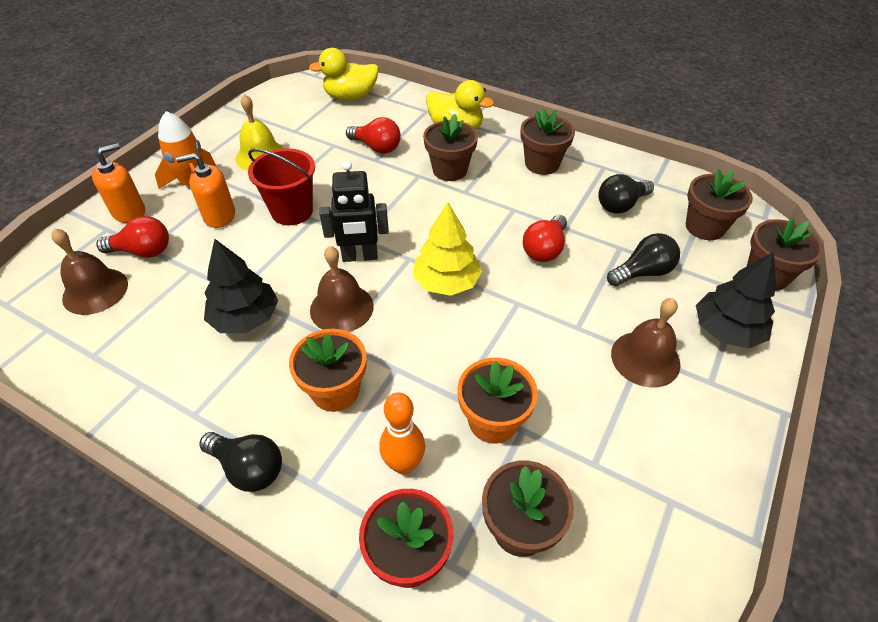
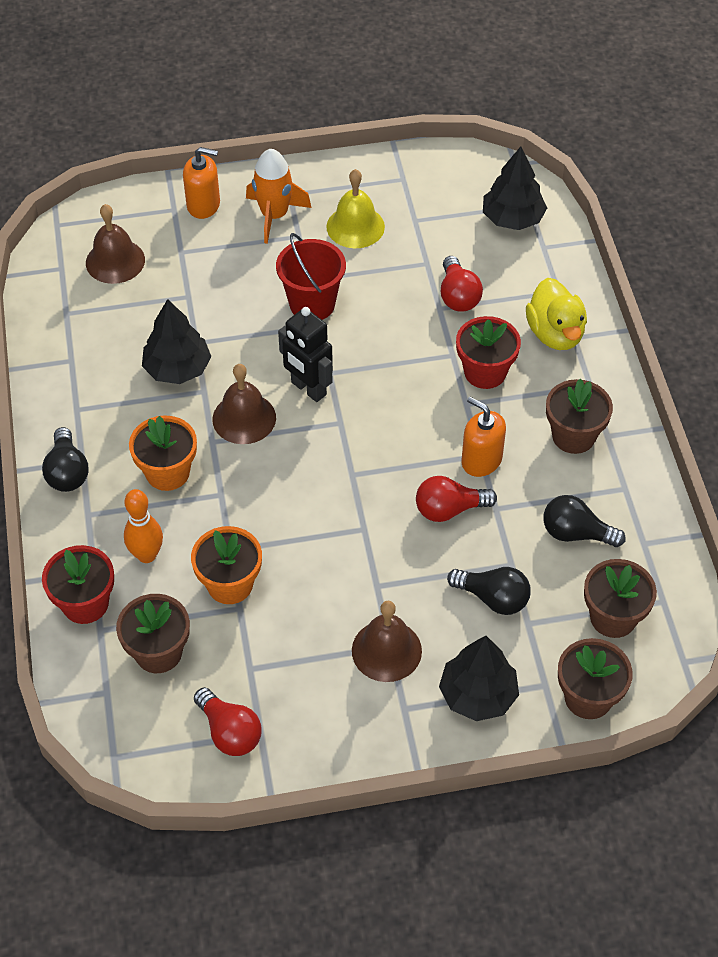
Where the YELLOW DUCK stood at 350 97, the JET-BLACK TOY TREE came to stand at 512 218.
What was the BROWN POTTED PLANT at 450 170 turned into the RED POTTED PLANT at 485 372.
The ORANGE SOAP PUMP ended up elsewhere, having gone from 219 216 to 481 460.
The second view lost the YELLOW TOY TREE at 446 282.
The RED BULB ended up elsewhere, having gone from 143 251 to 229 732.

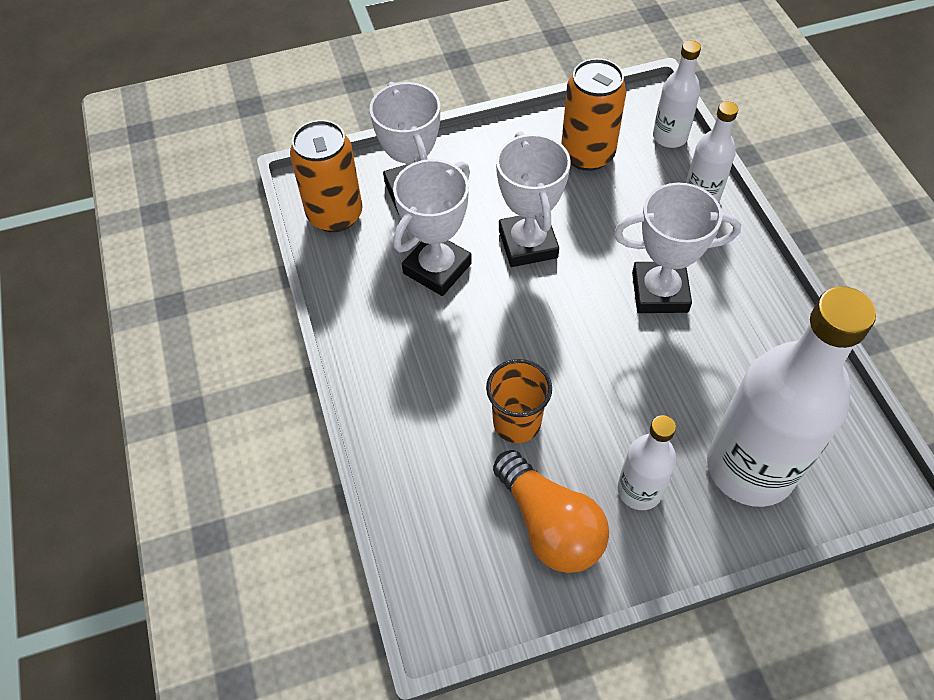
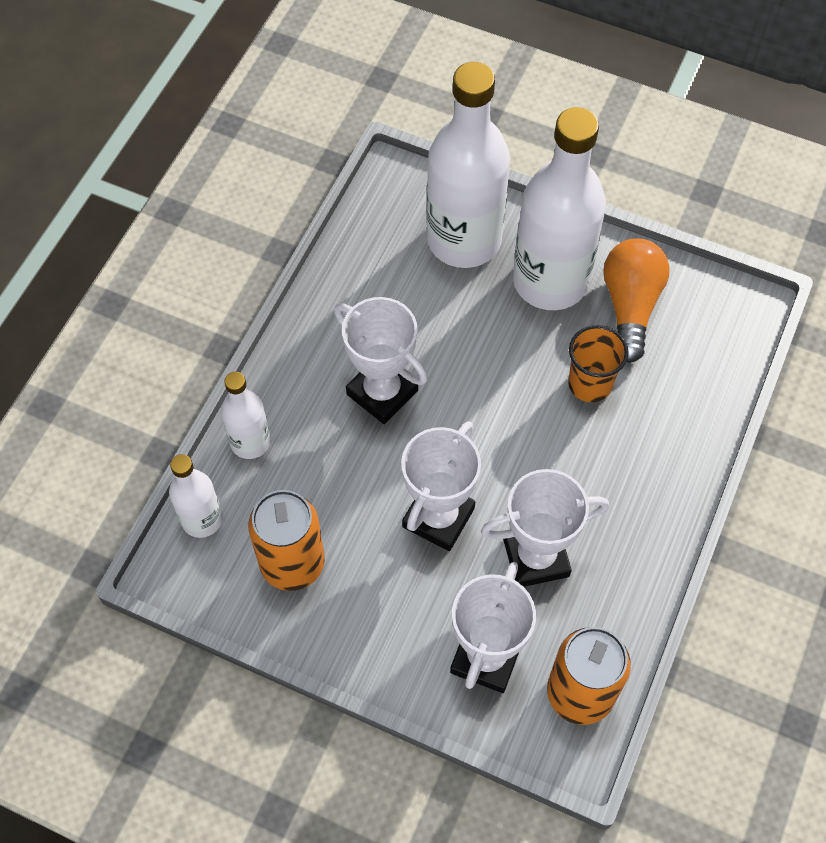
The size of the PURE WHITE FLASK at 639 490 changed by a factor of 1.99.

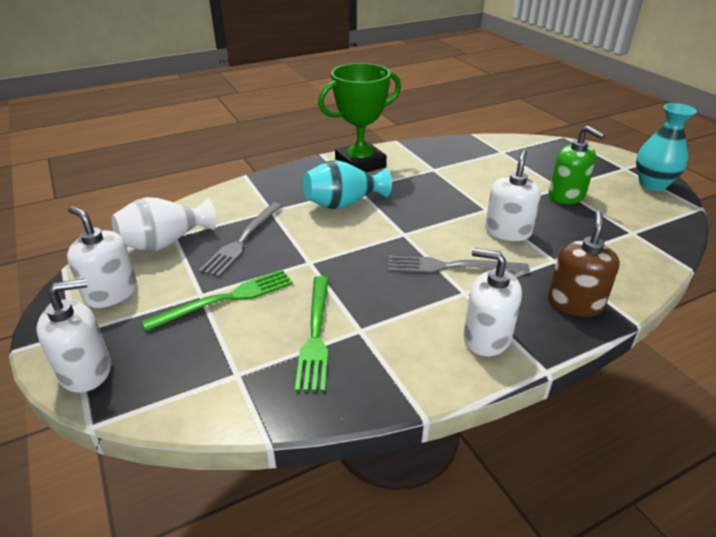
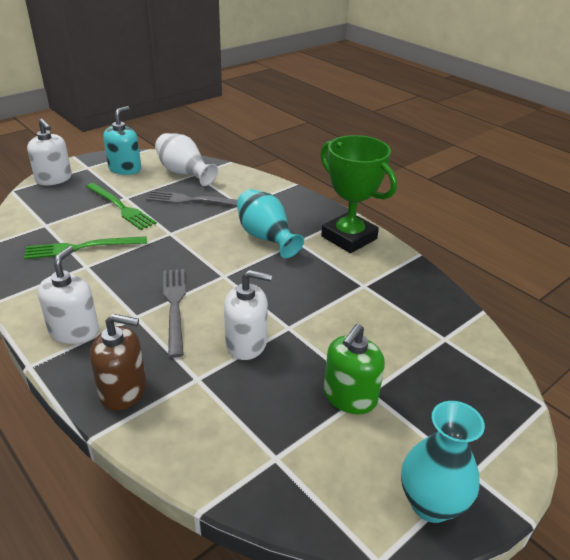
What was the PURE WHITE SOAP PUMP at 111 293 turned into the AQUA SOAP PUMP at 125 169.

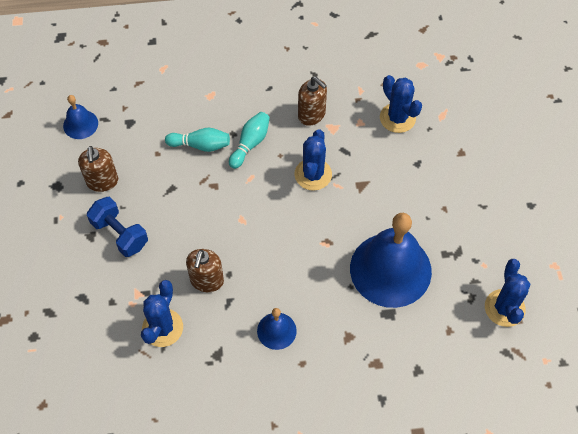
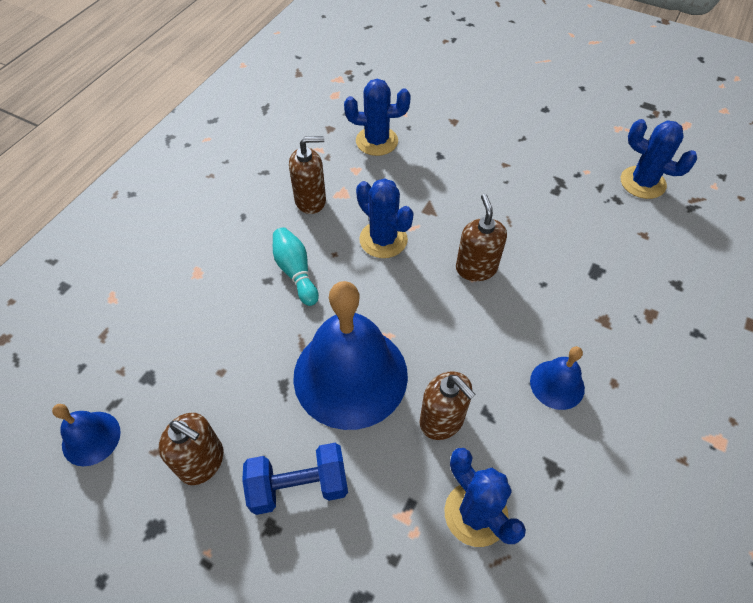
The second view lost the AQUA BOWLING PIN at 200 145.
The COBALT SCHOOL BELL ended up elsewhere, having gone from 390 269 to 350 375.
The second view gained the BROWN SOAP PUMP at 476 268.

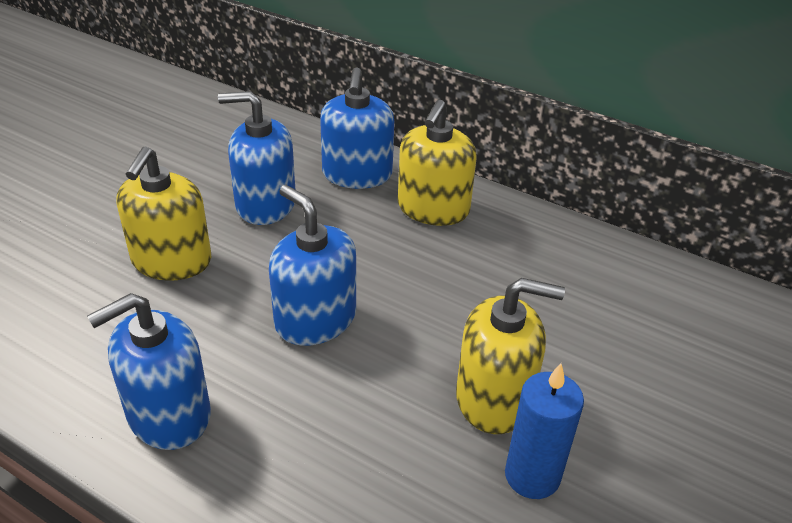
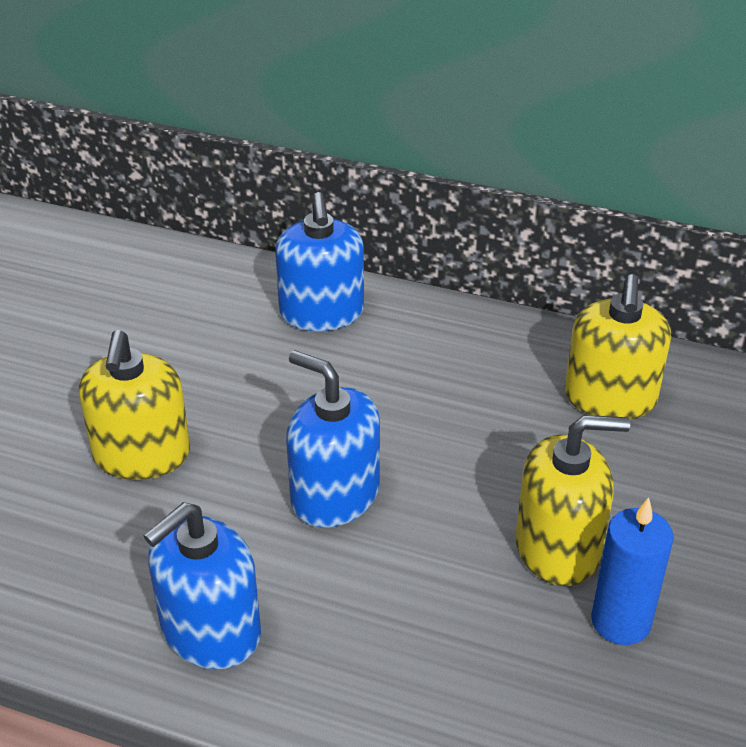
The second view lost the COBALT SOAP PUMP at 265 204.
The YELLOW SOAP PUMP ended up elsewhere, having gone from 433 209 to 610 398.

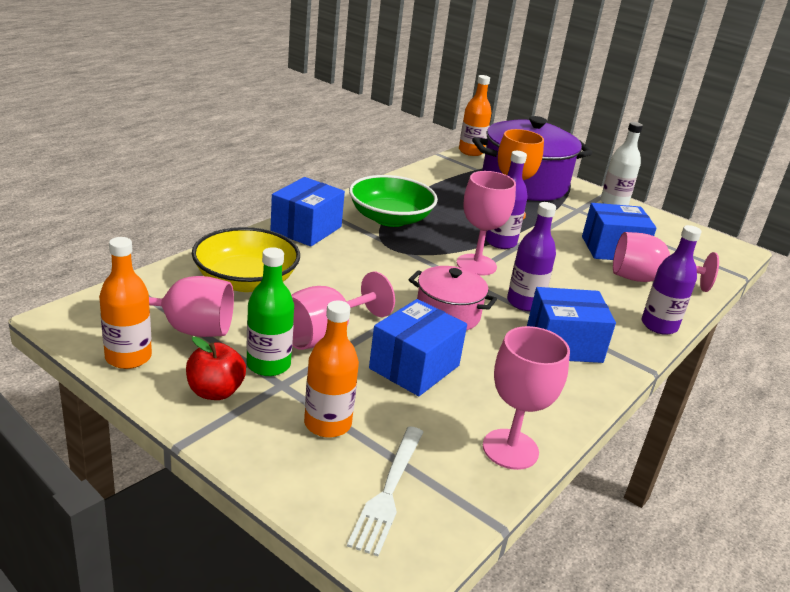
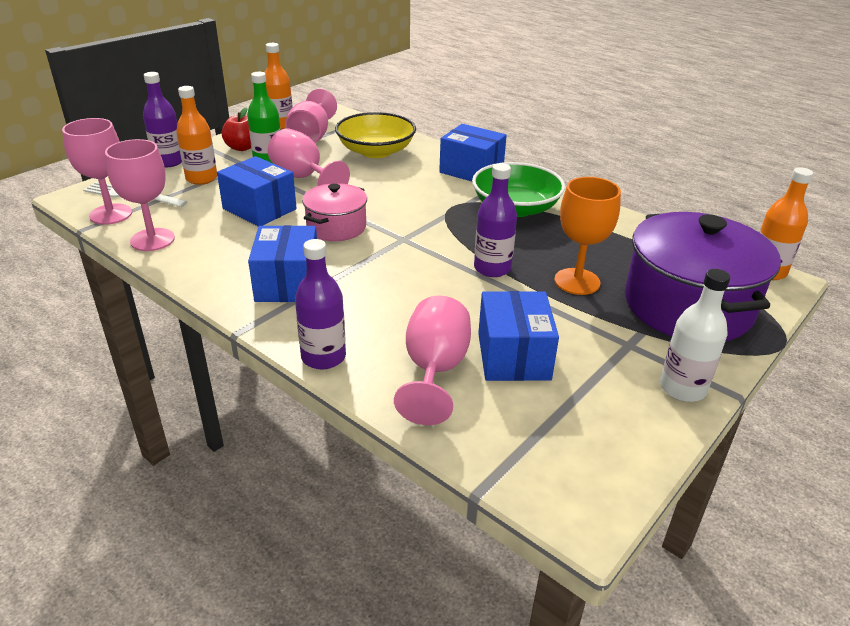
The PINK WINE GLASS ended up elsewhere, having gone from 476 265 to 111 214.
The VIOLET FLASK ended up elsewhere, having gone from 524 302 to 169 162.

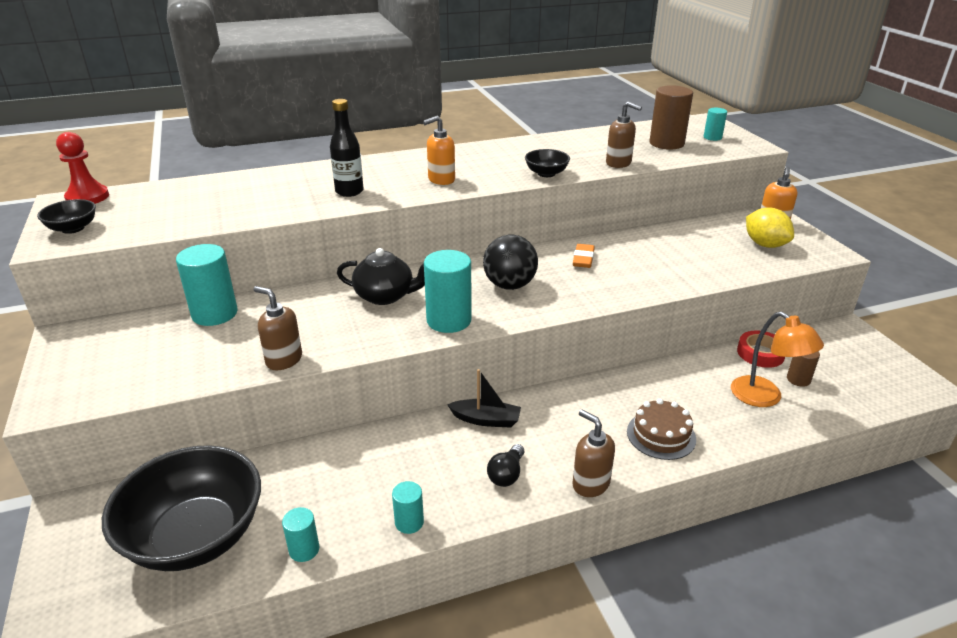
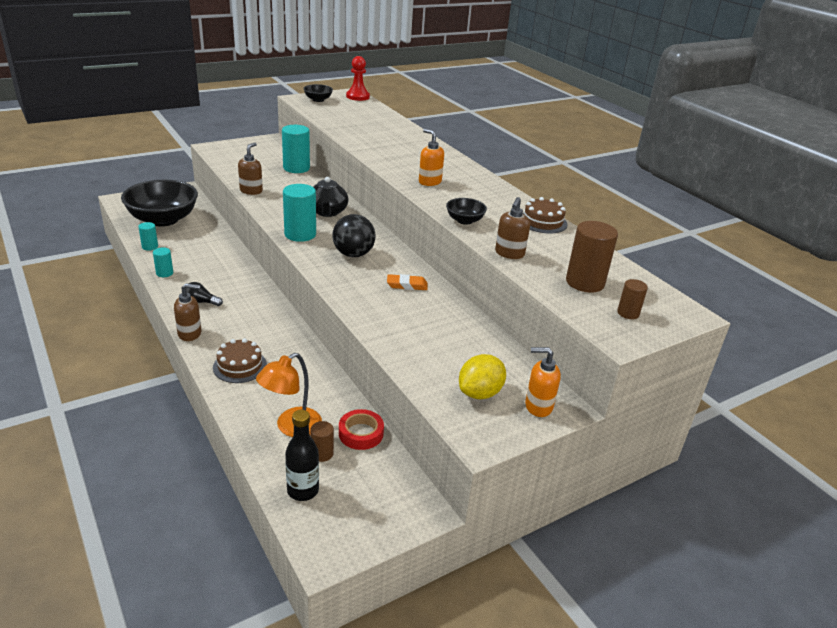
The JET-BLACK FLASK ended up elsewhere, having gone from 349 191 to 303 490.
What was the AQUA CYLINDER SHAPE at 712 137 turned into the BROWN CYLINDER SHAPE at 628 313.
The second view lost the JET-BLACK TOY BOAT at 486 420.
The BROWN SOAP PUMP at 590 484 ended up facing another way, 45 degrees clockwise from before.
The second view gained the BROWN LAYER CAKE at 543 222.

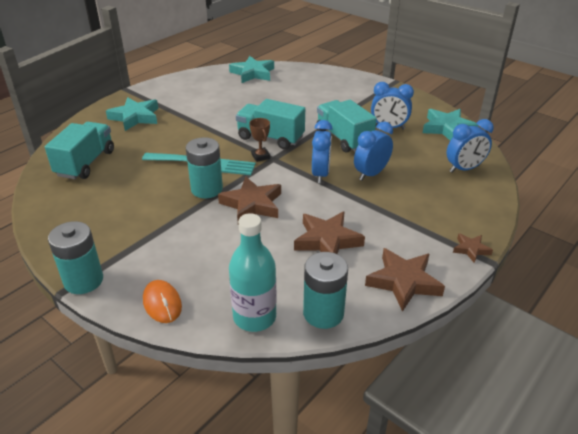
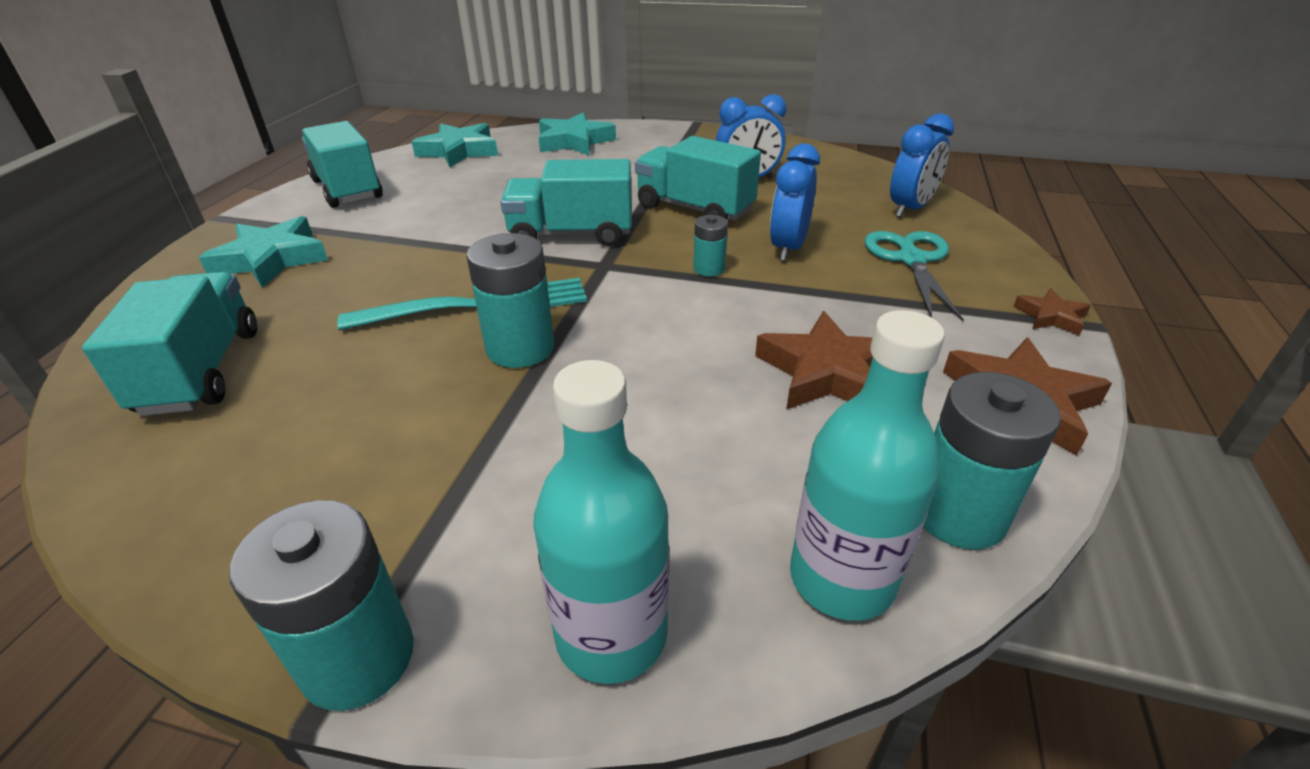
The AQUA FIVE-POINTED STAR ended up elsewhere, having gone from 447 128 to 574 141.
The second view lost the BROWN PRIZE CUP at 260 156.
Where the COBALT ALARM CLOCK stood at 320 174, the AQUA BATTERY came to stand at 709 269.
The second view lost the BROWN FIVE-POINTED STAR at 252 204.
Where the ORANGE COMPUTER MOUSE stood at 162 303, the AQUA FLASK came to stand at 611 634.
The second view gained the AQUA TRUCK at 347 189.
The second view gained the AQUA SCISSORS at 911 259.

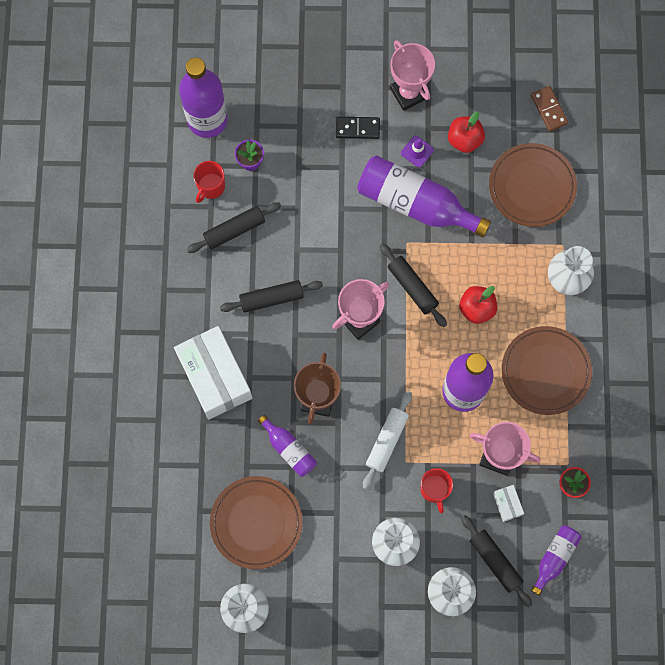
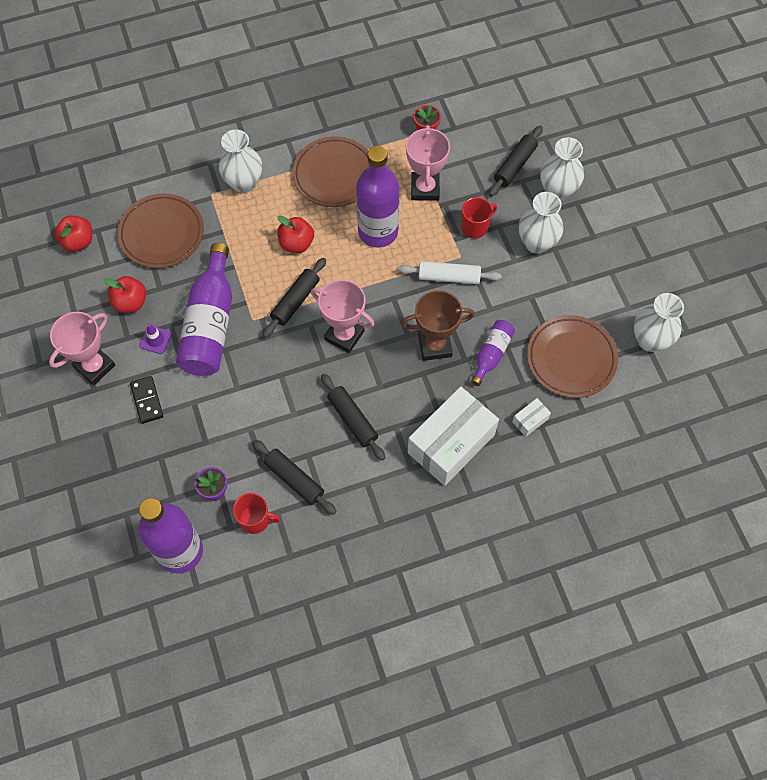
Where the BROWN DOMINO TILE stood at 549 109, the RED APPLE came to stand at 78 241.
The PURE WHITE PACKAGE ended up elsewhere, having gone from 507 504 to 530 420.
The second view lost the VIOLET FLASK at 554 557.

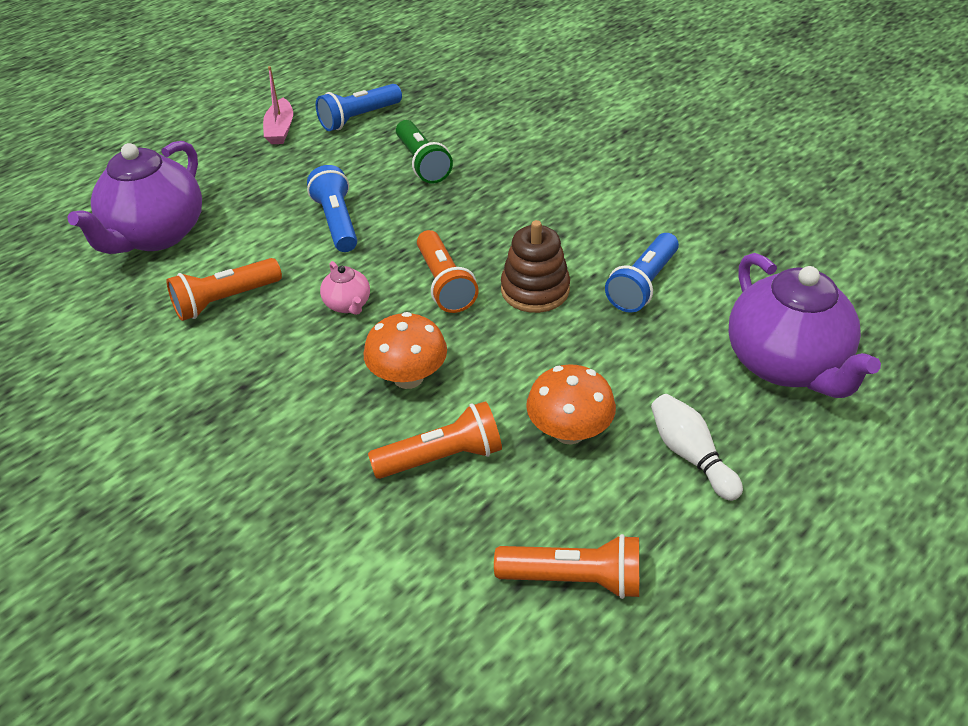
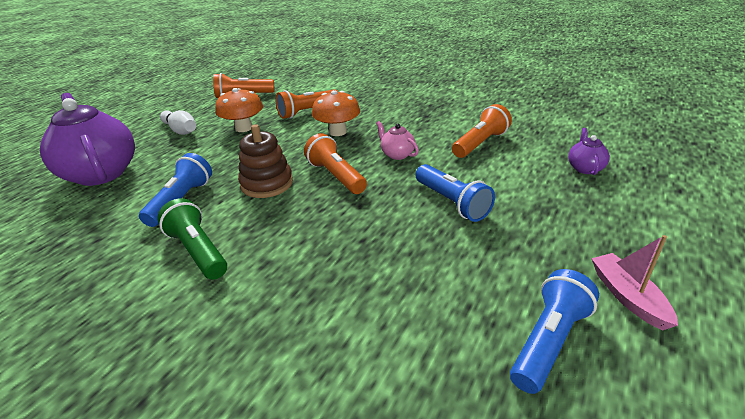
The GREEN FLASHLIGHT ended up elsewhere, having gone from 422 163 to 198 251.
The size of the VIOLET TEAPOT at 156 235 changed by a factor of 0.44.

